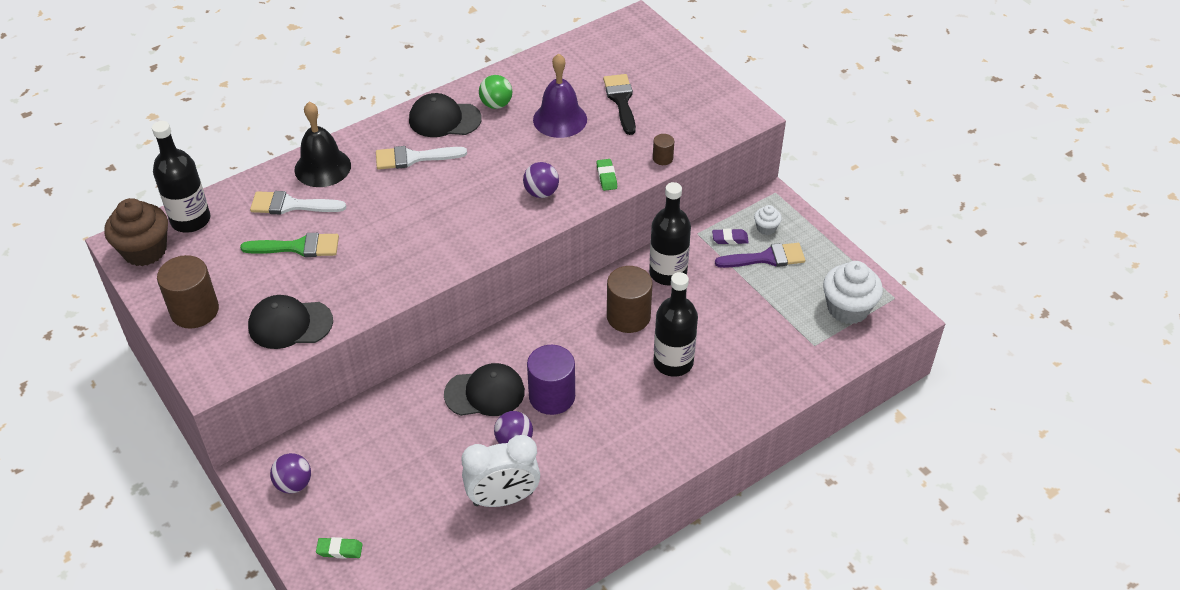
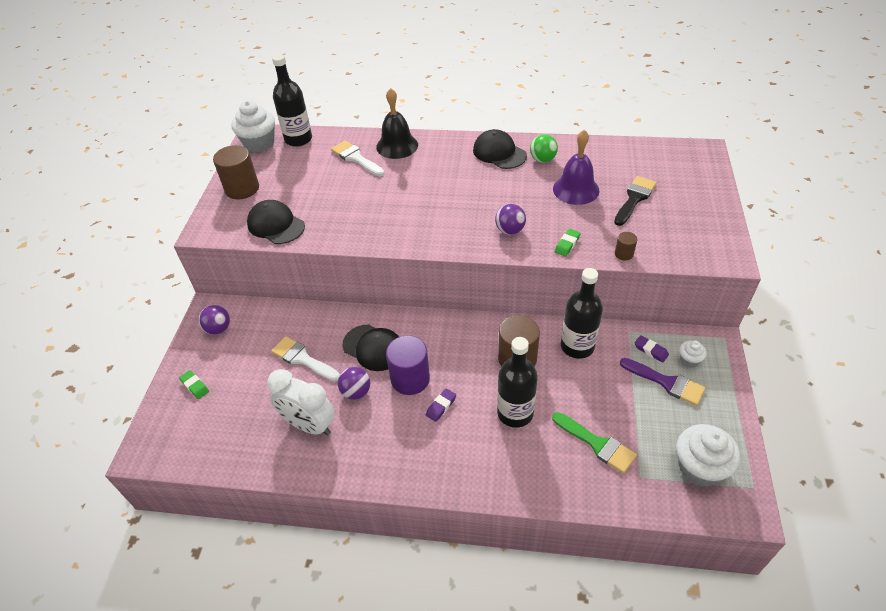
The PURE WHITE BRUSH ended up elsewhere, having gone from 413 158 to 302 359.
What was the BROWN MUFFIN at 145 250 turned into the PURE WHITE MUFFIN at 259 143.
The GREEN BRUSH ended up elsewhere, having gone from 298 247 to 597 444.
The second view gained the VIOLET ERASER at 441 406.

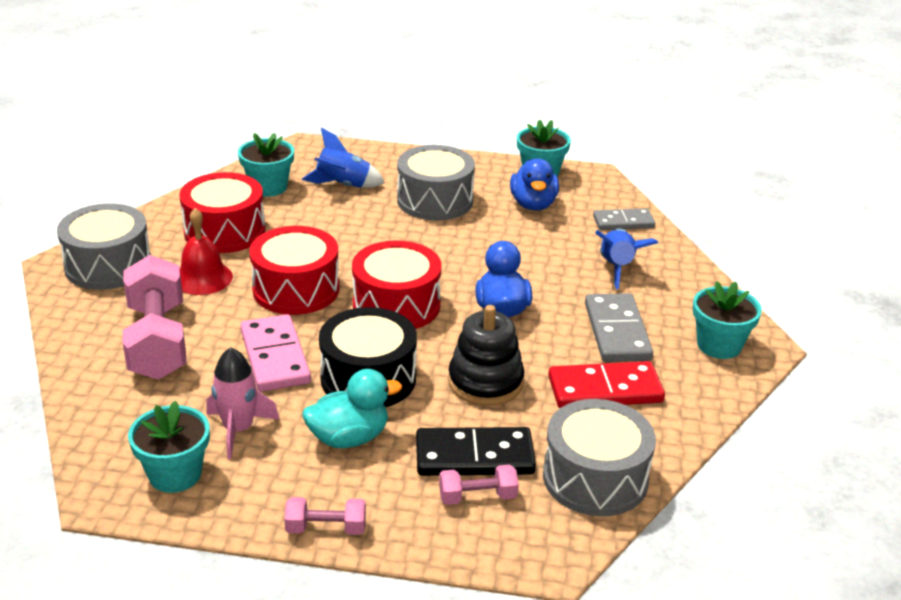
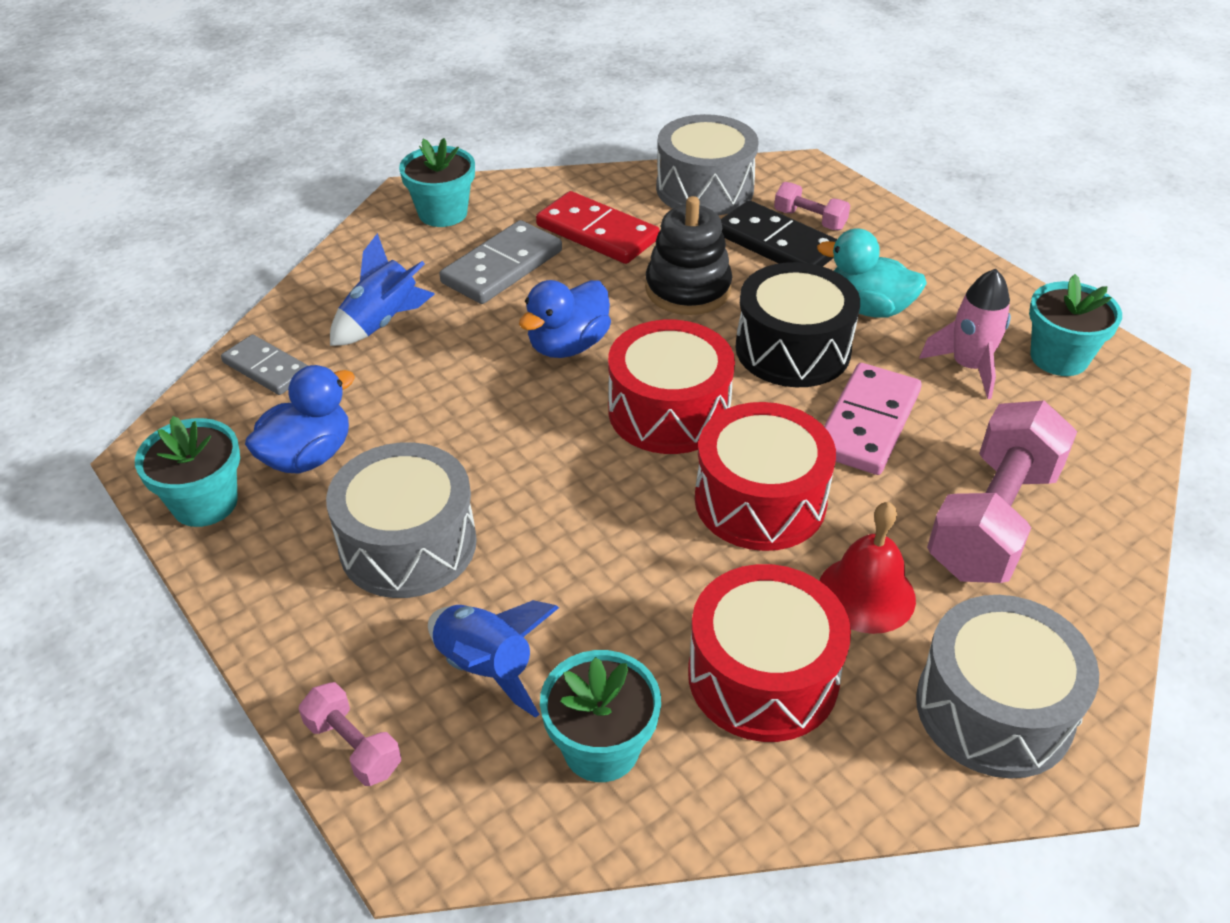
The PINK FREE WEIGHT ended up elsewhere, having gone from 326 528 to 353 746.

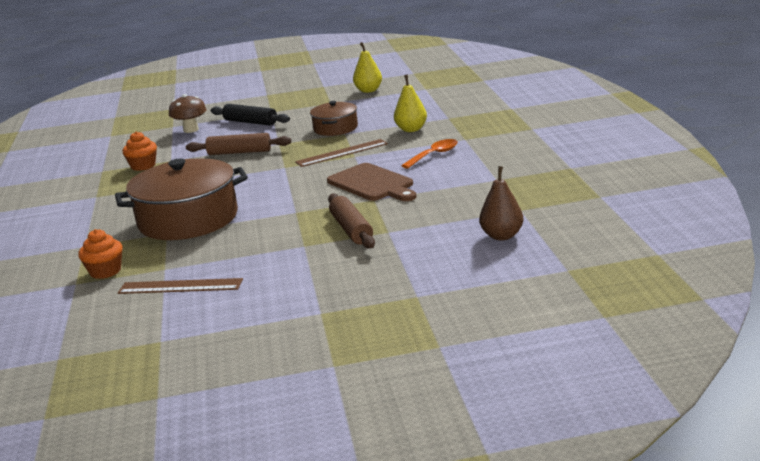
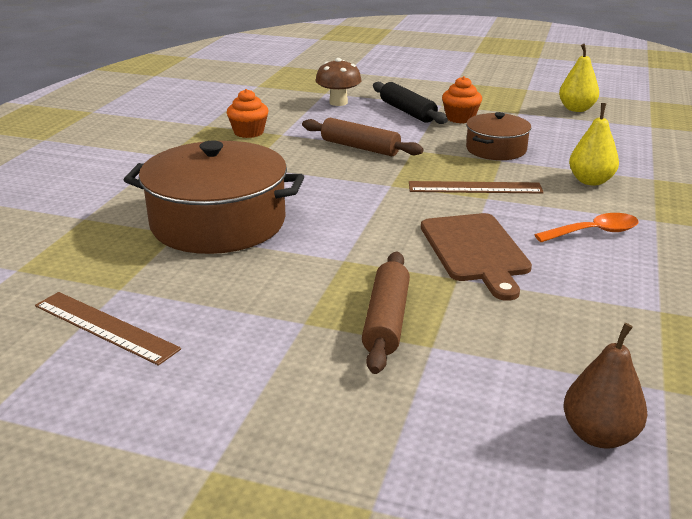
The ORANGE MUFFIN ended up elsewhere, having gone from 105 271 to 460 118.

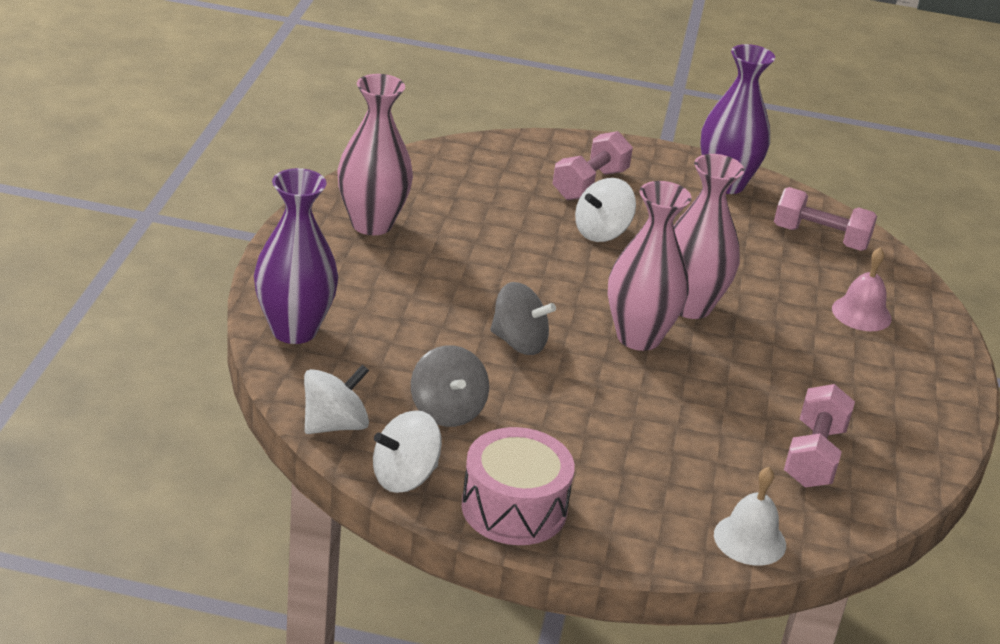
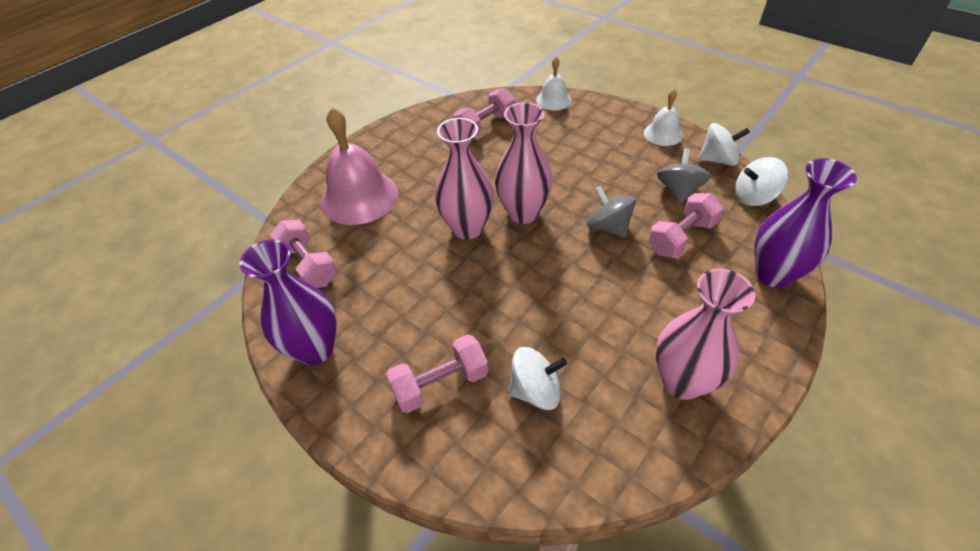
The PURE WHITE WHIRLIGIG ended up elsewhere, having gone from 601 232 to 535 390.
The size of the PINK SCHOOL BELL at 861 313 changed by a factor of 1.90.
Where the PINK DRUM stood at 514 508, the PURE WHITE SCHOOL BELL came to stand at 663 134.
The second view gained the PINK FREE WEIGHT at 681 237.

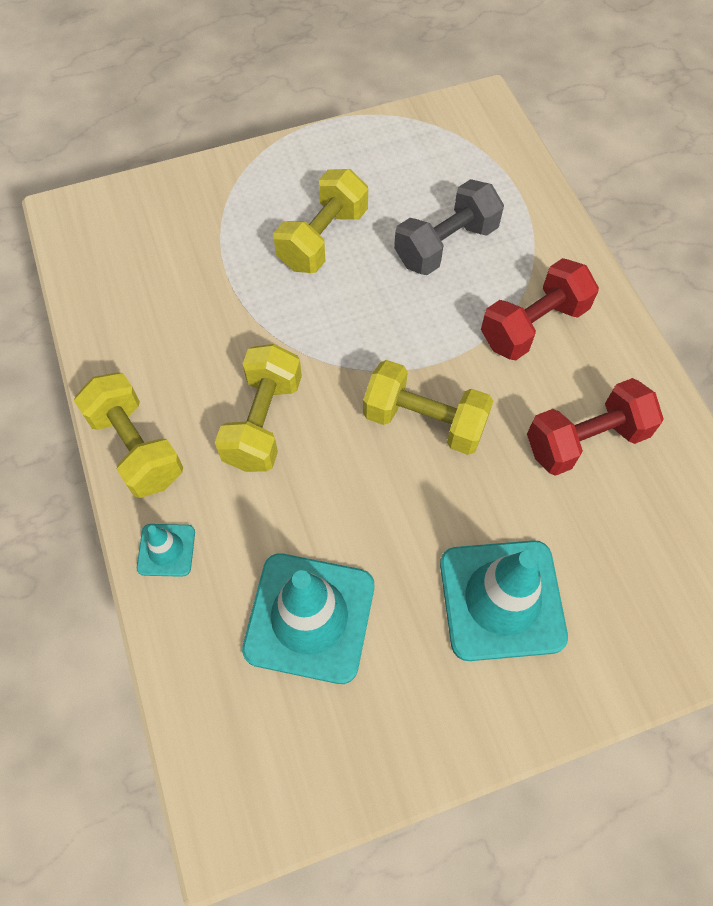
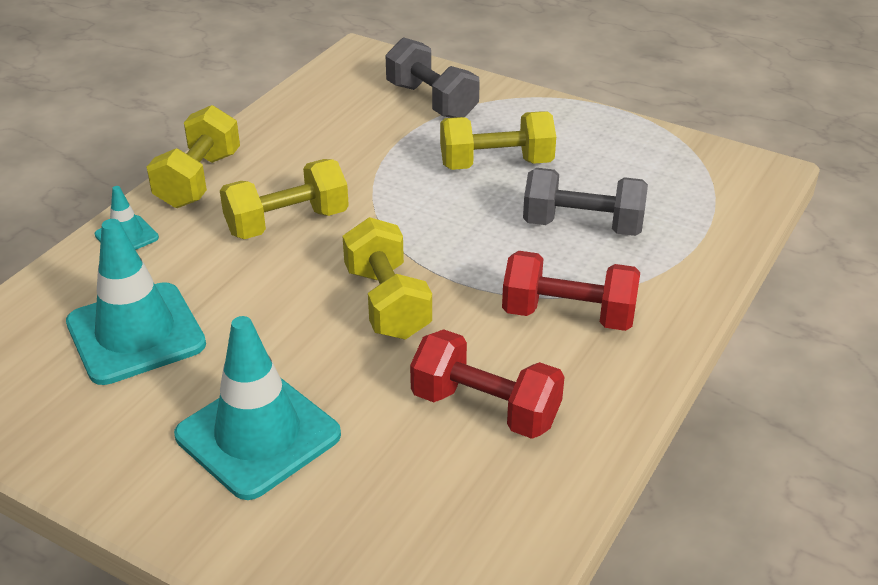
The second view gained the ASH-GREY FREE WEIGHT at 431 101.

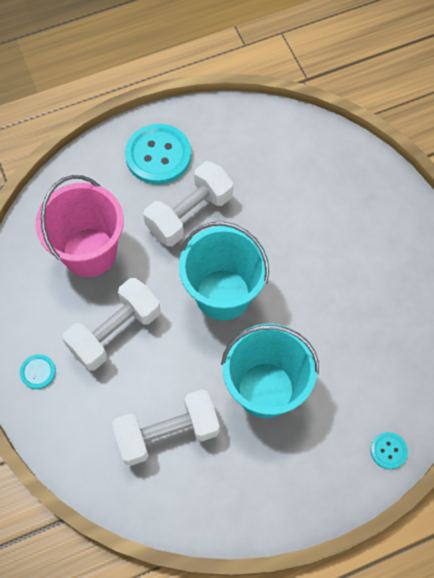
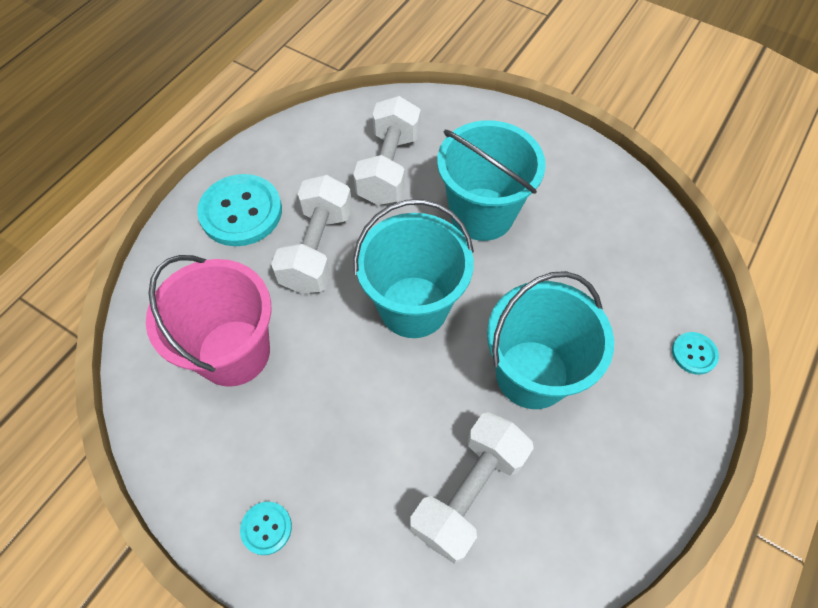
The PURE WHITE FREE WEIGHT ended up elsewhere, having gone from 115 332 to 389 167.
The second view gained the AQUA SAND BUCKET at 482 214.

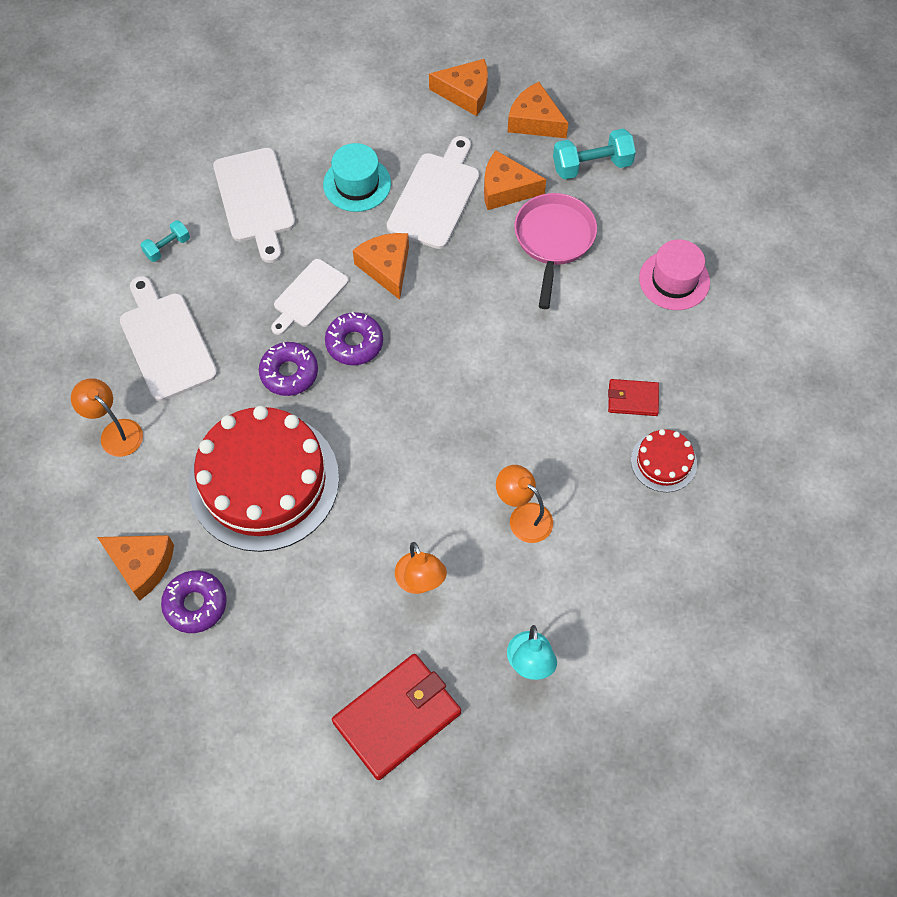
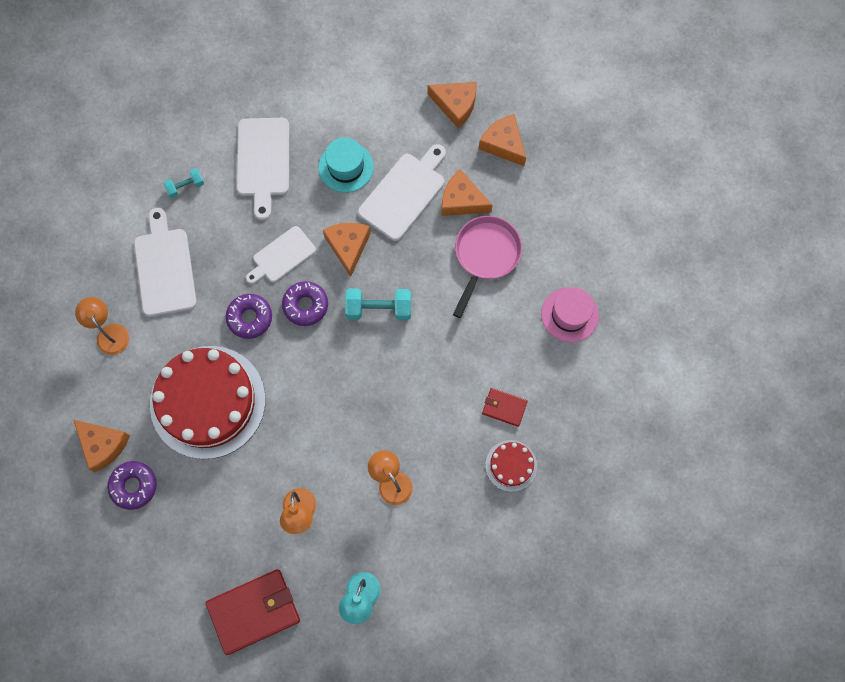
The AQUA FREE WEIGHT ended up elsewhere, having gone from 592 165 to 379 309.

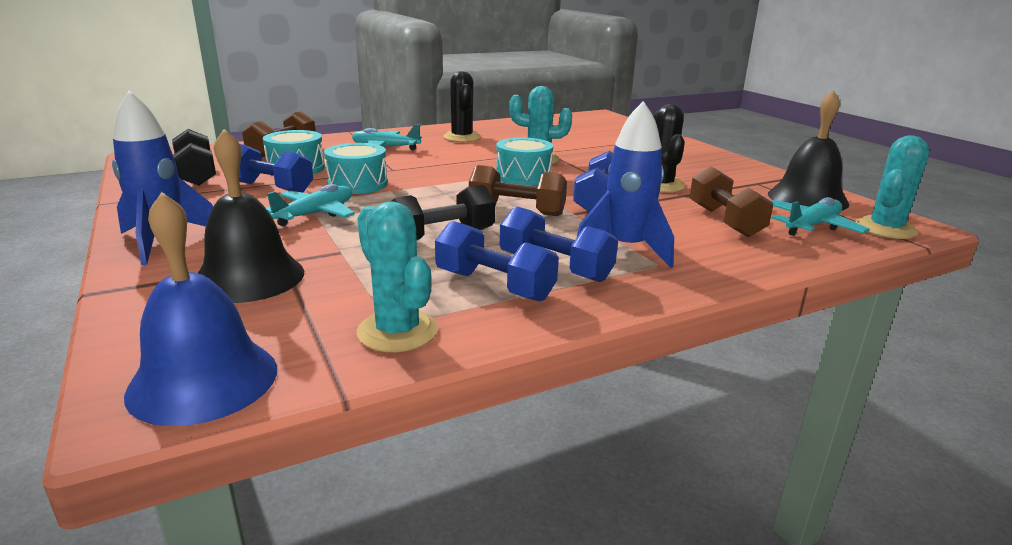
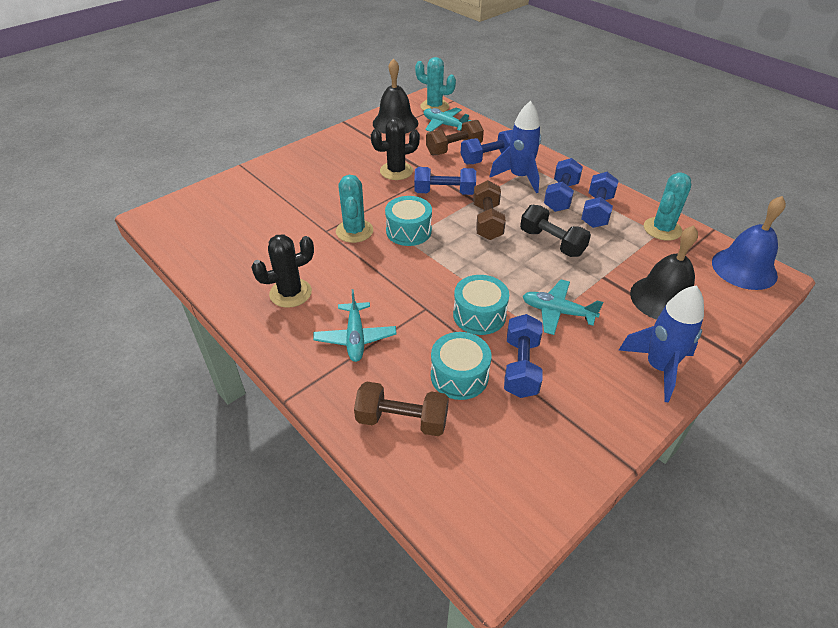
The second view lost the JET-BLACK FREE WEIGHT at 197 175.
The second view gained the COBALT FREE WEIGHT at 489 158.

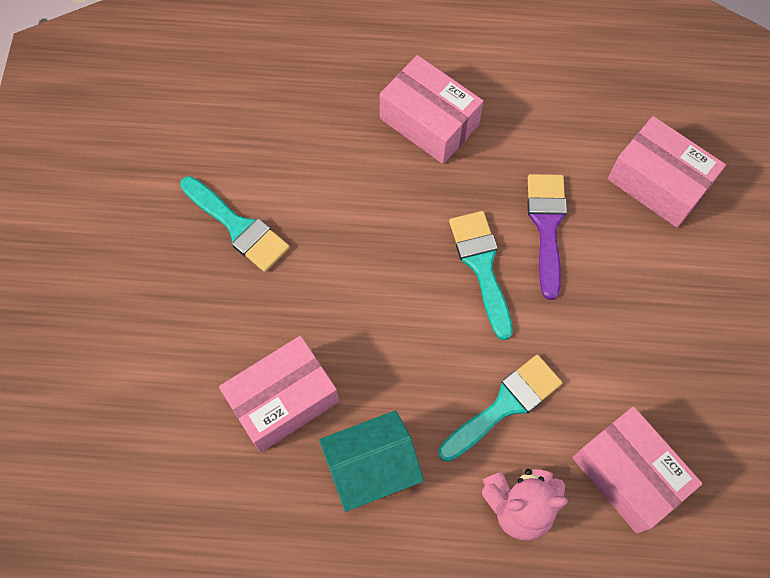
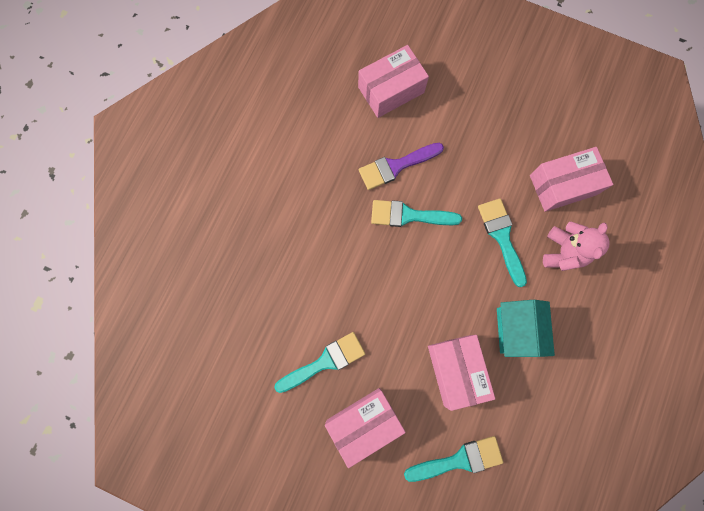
The PINK PACKAGE ended up elsewhere, having gone from 429 122 to 364 423.
The VIOLET BRUSH at 547 226 ended up facing another way, 45 degrees counterclockwise from before.
The second view gained the AQUA BRUSH at 459 460.

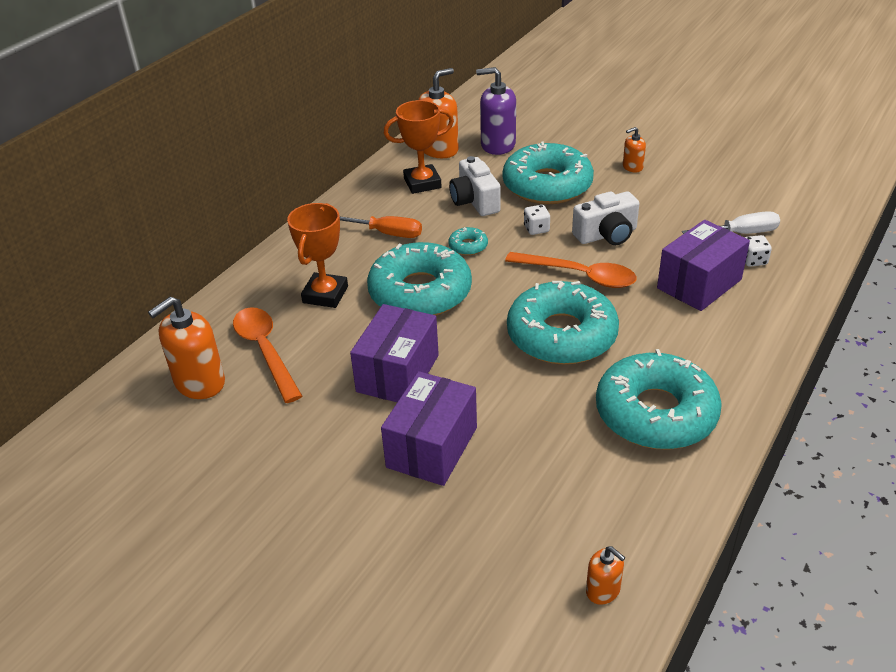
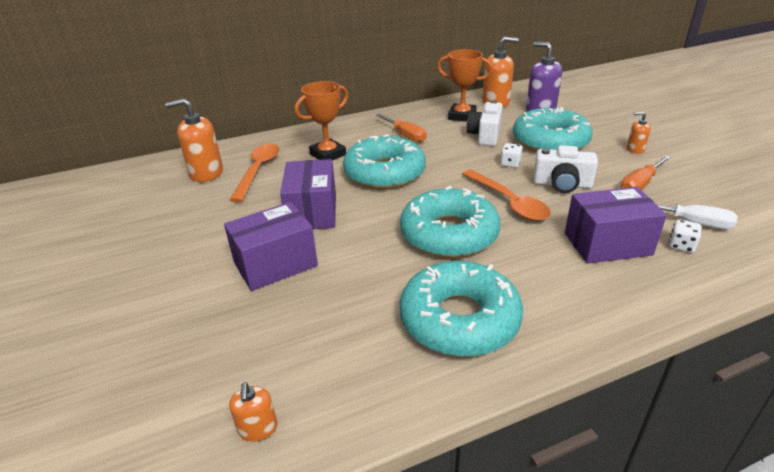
The second view lost the AQUA GLAZED DONUT at 468 246.
The VIOLET PACKAGE at 398 373 ended up facing another way, 60 degrees counterclockwise from before.
The second view gained the ORANGE SCREWDRIVER at 640 184.

